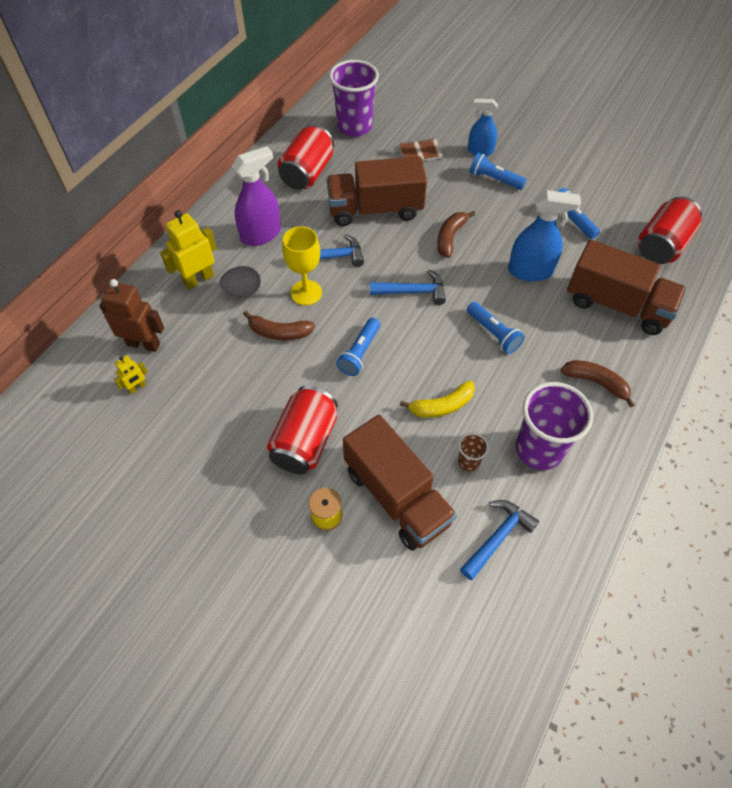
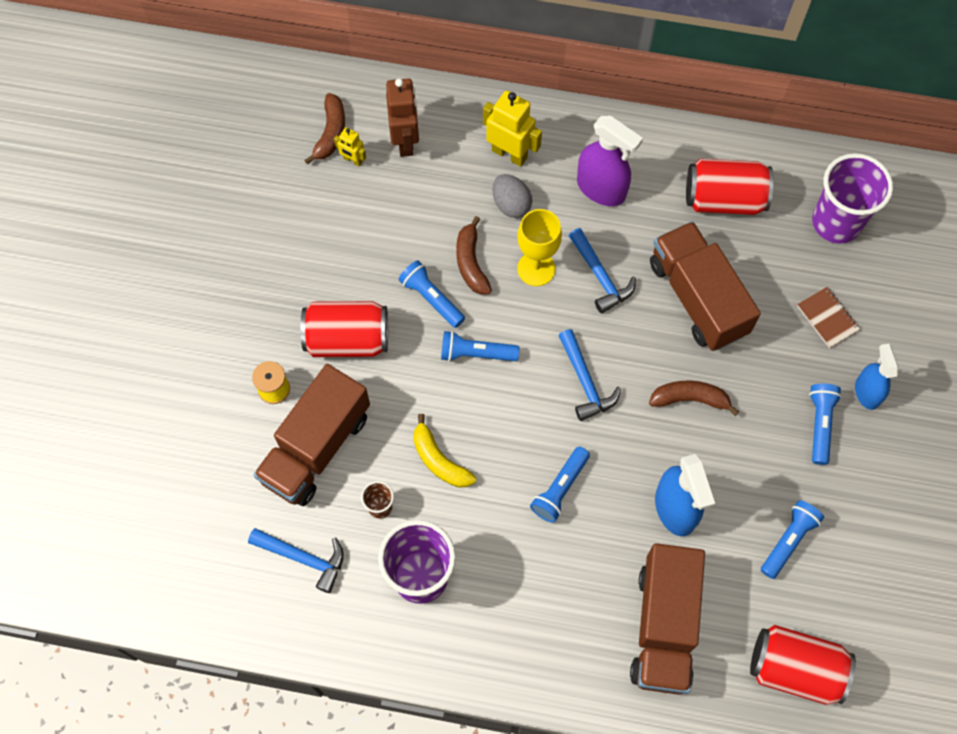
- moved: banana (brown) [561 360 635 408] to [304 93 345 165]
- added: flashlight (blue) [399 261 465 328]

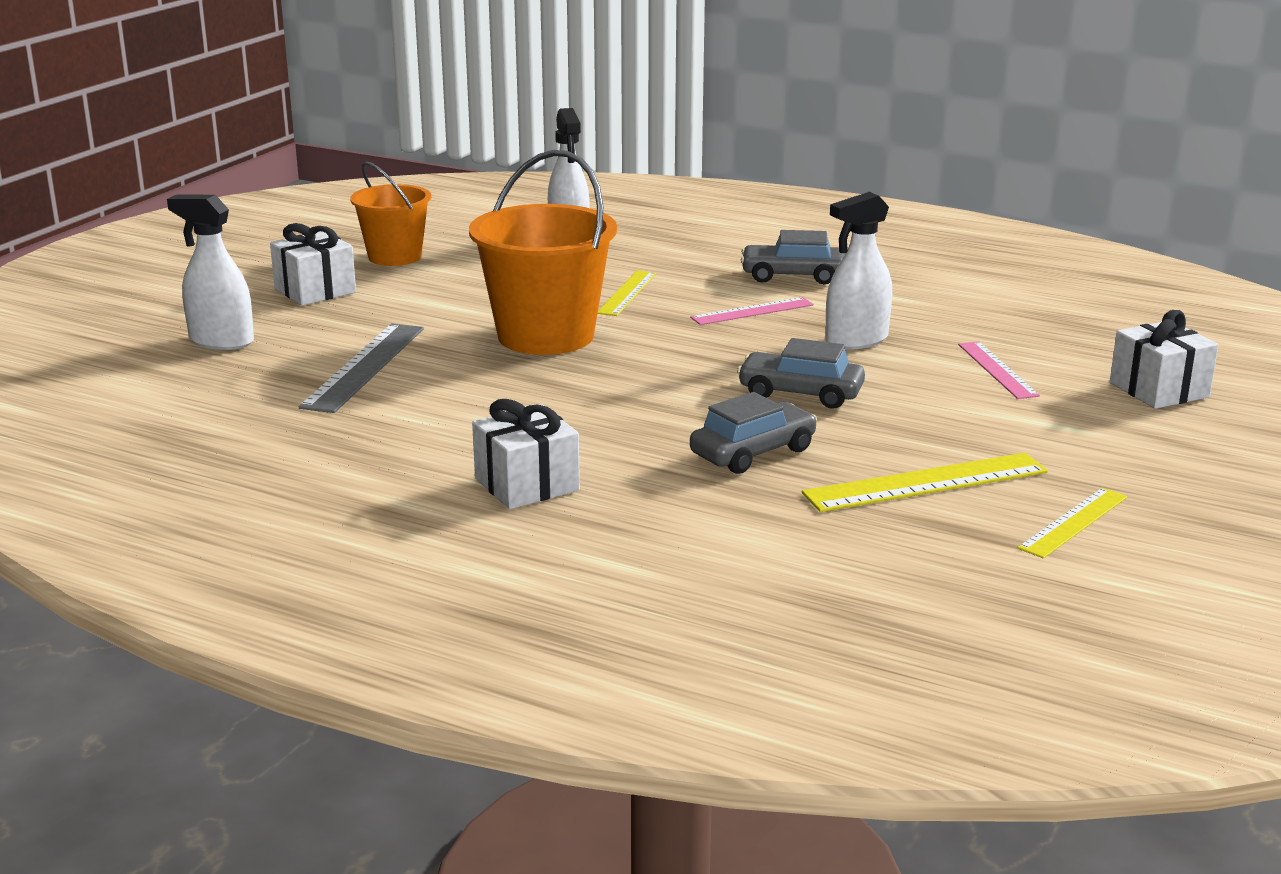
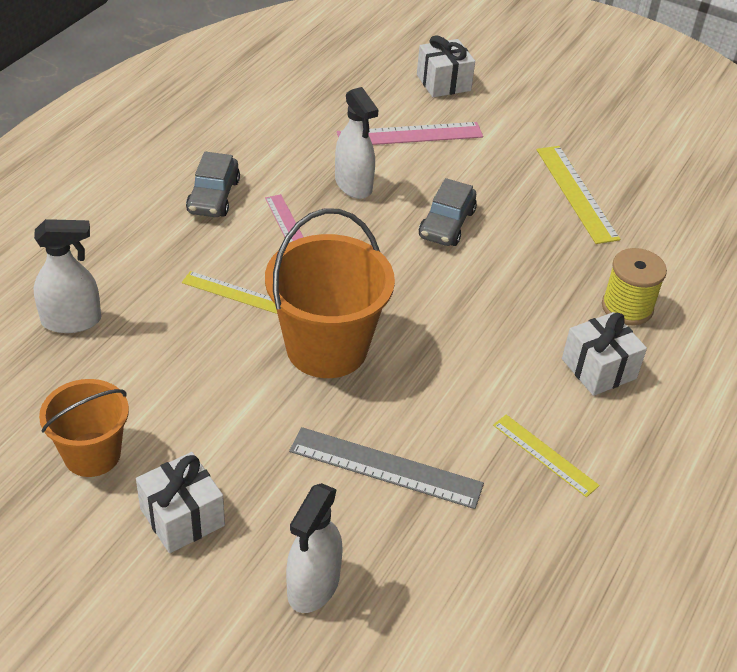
- resized: ruler (pink) [958 341 1040 399] = [337 122 483 145] x1.57
- moved: ruler (yellow) [1017 488 1127 559] to [493 415 600 497]
- added: spool (yellow) [602 248 667 325]
- removed: car (grey) [690 392 817 474]

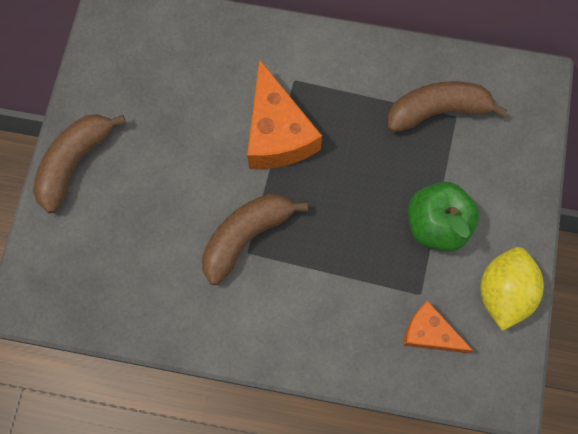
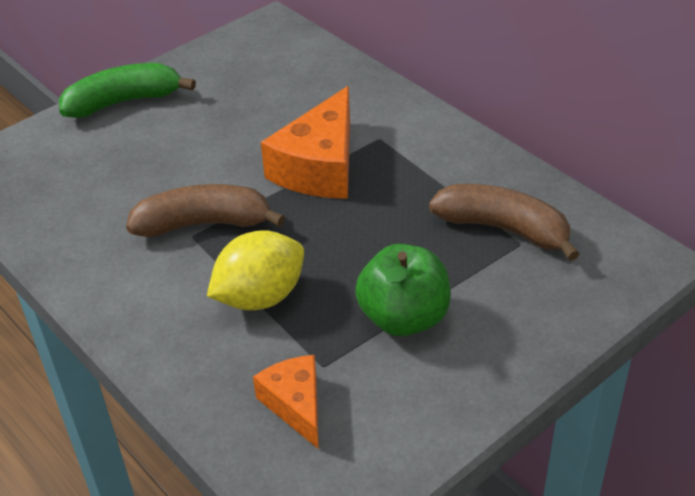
- recoloured: banana (brown) [33 114 126 213] to banana (green) [59 63 196 118]
- moved: lemon (yellow) [480 247 544 331] to [207 230 304 310]

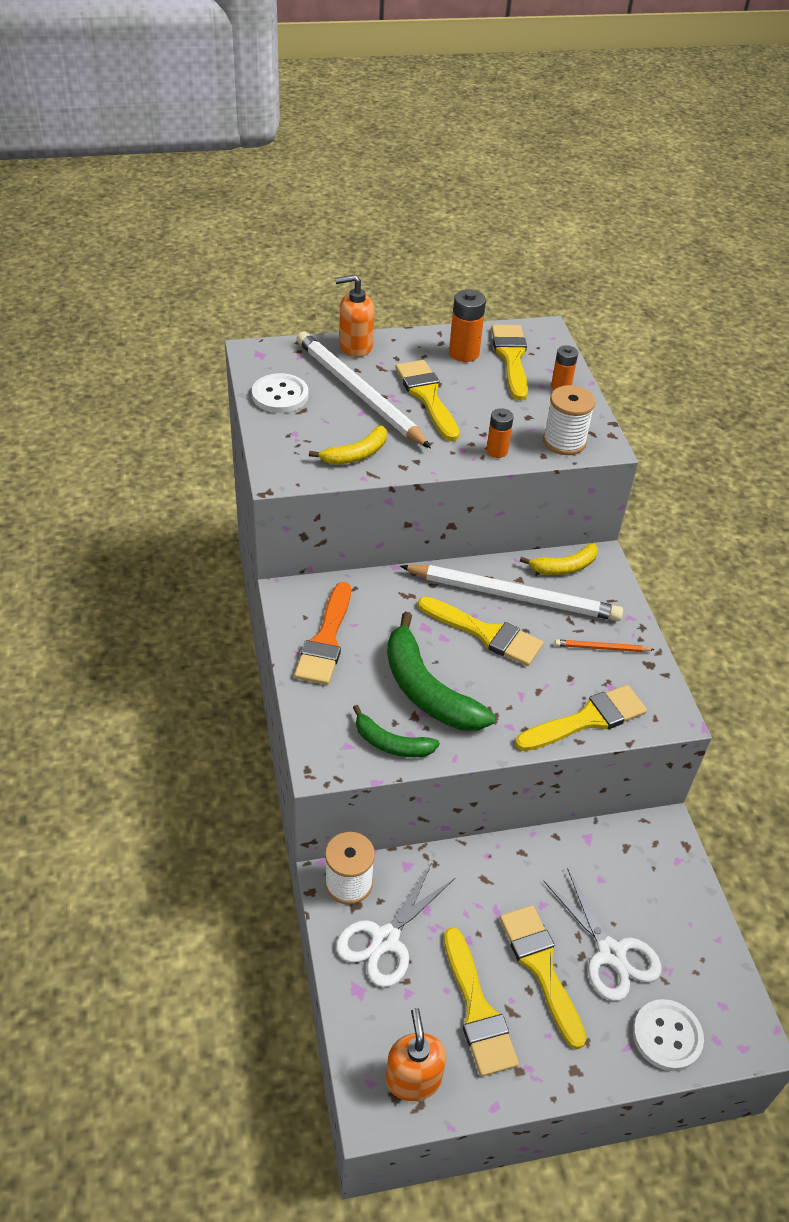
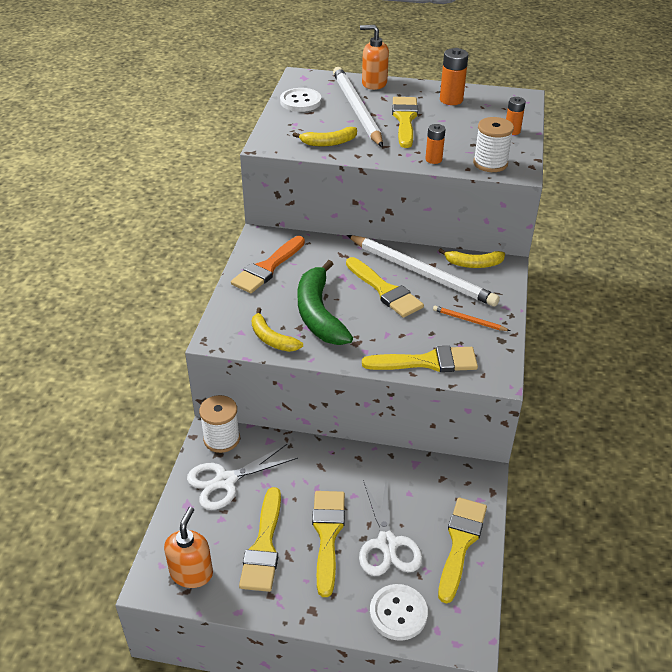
- recoloured: banana (green) [353 705 440 757] to banana (yellow) [252 308 303 352]
- moved: brush (yellow) [491 325 528 400] to [438 497 487 603]

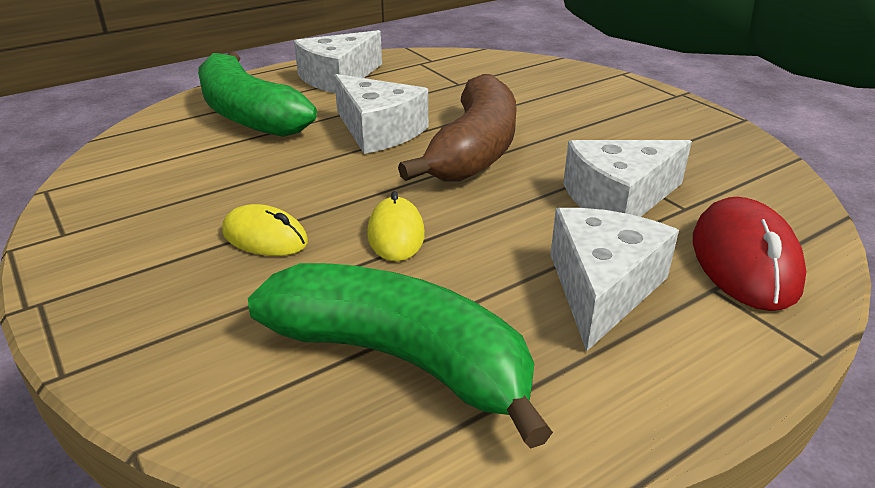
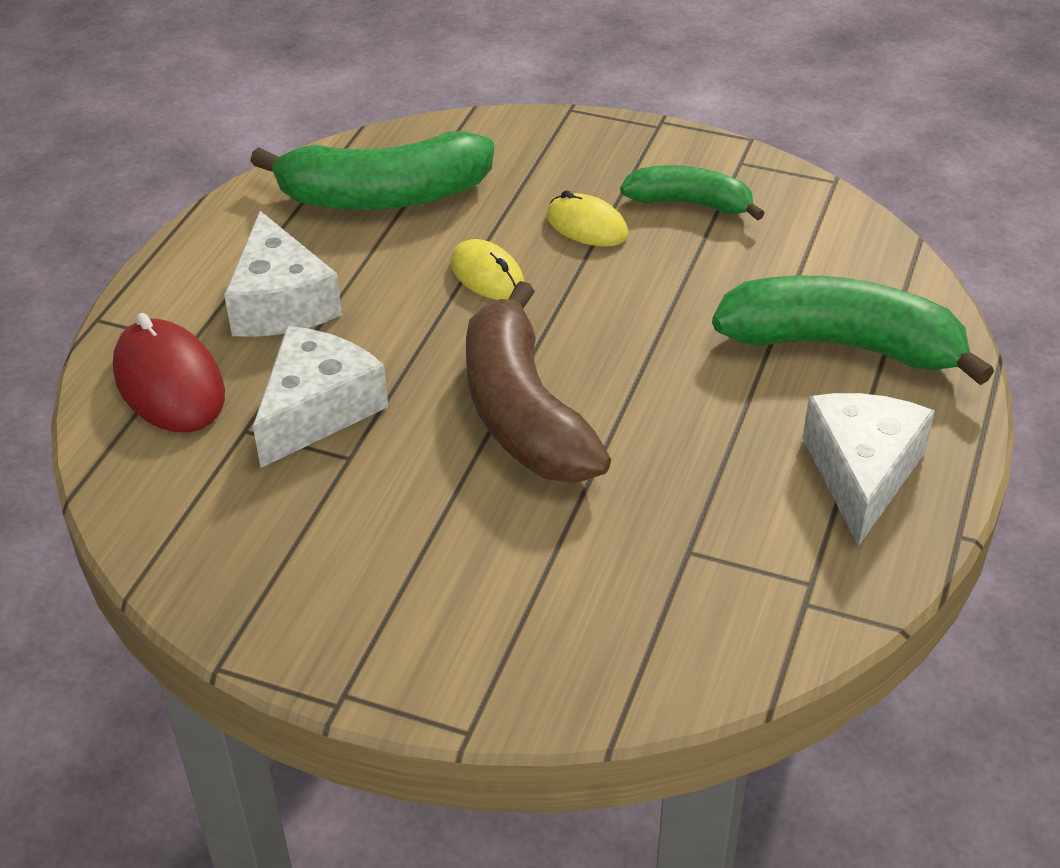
- turned: mouse (yellow) [222 204 308 256] = [547 190 628 247] 45 degrees clockwise
- added: banana (green) [620 165 765 221]
- removed: cheese (white) [334 74 428 154]

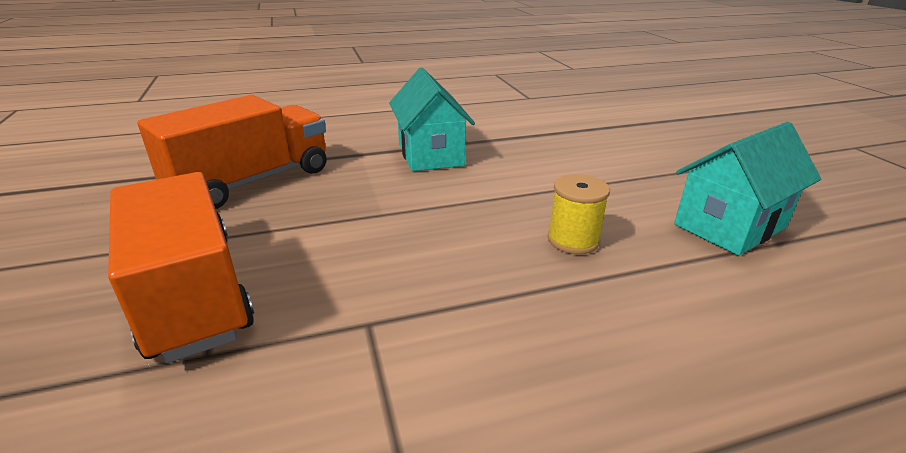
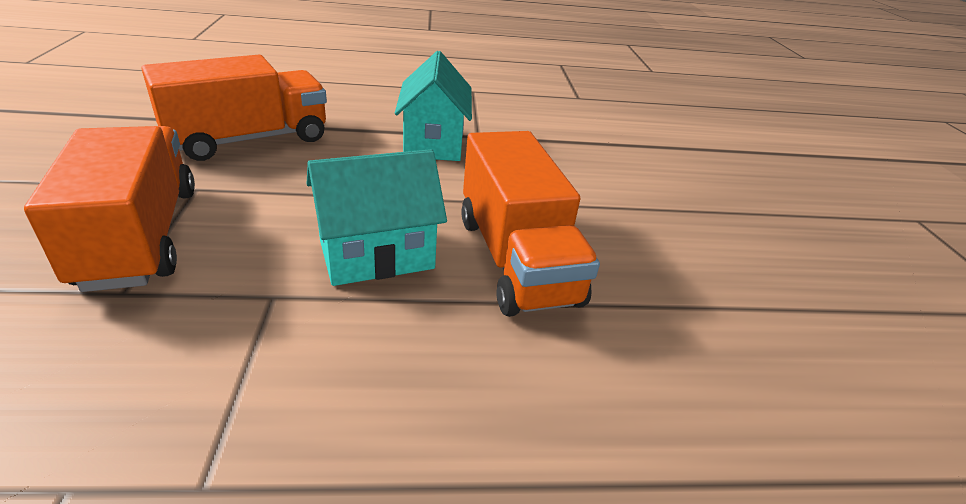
- moved: house (turquoise) [674 122 821 256] to [306 149 447 286]
- replaced: spool (yellow) [547 174 610 254] to truck (orange) [461 131 600 317]

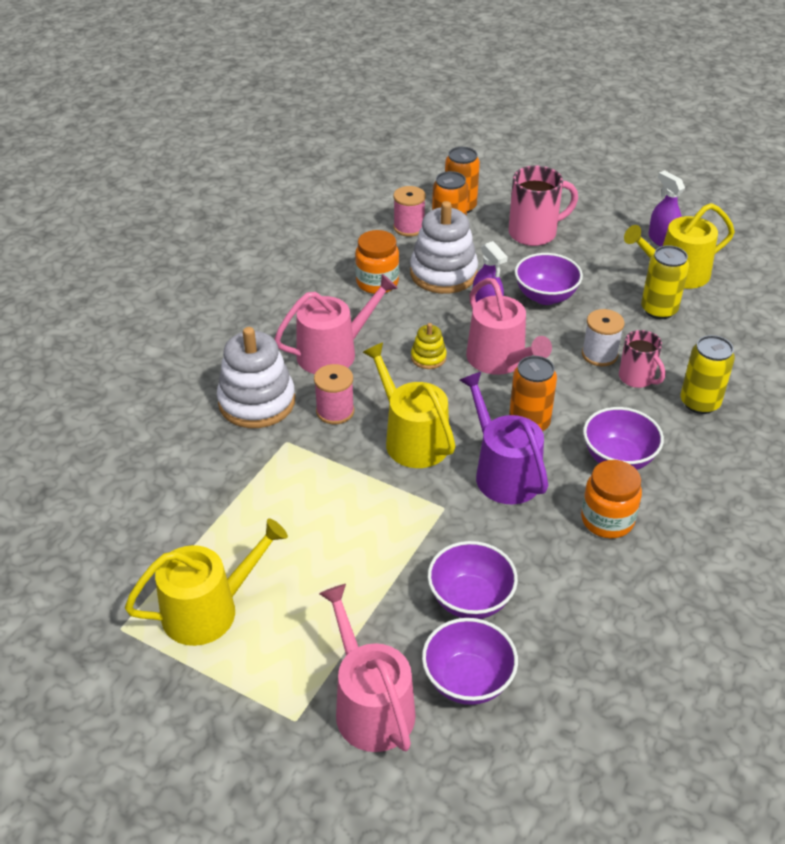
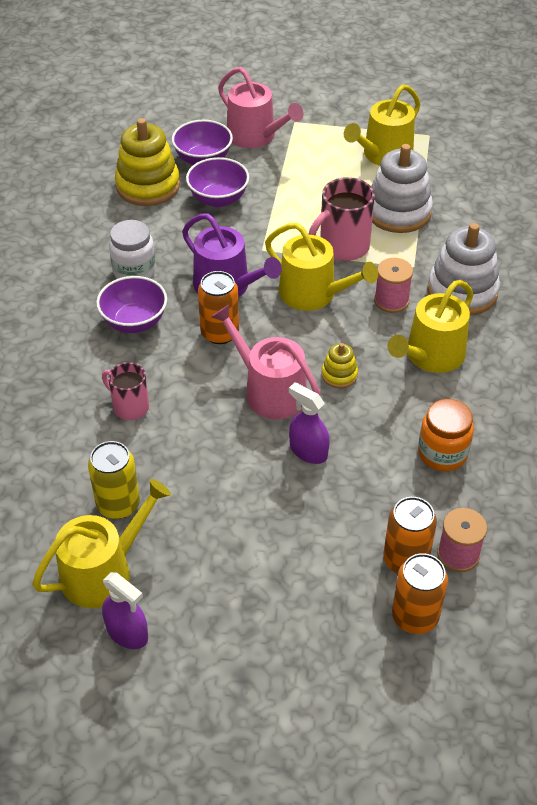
- recoloured: jar (orange) [581 460 642 538] to jar (white) [109 220 156 279]
- added: stacking toy (yellow) [115 118 180 206]
- moved: mug (pink) [509 165 578 246] to [308 177 375 261]
- moved: stacking toy (white) [410 201 478 294] to [371 144 433 233]
- recoloured: watering can (pink) [274 274 398 374] to watering can (yellow) [387 280 473 373]
- removed: bowl (purple) [515 253 583 305]
- removed: spool (white) [582 309 625 366]
- removed: can (yellow) [680 335 735 414]

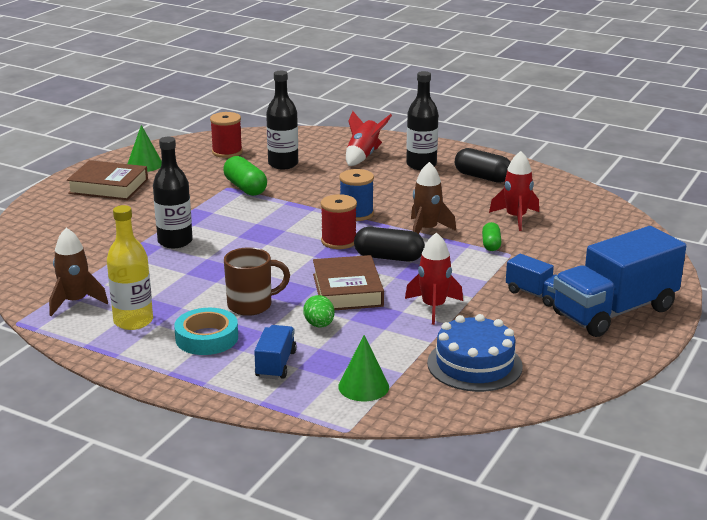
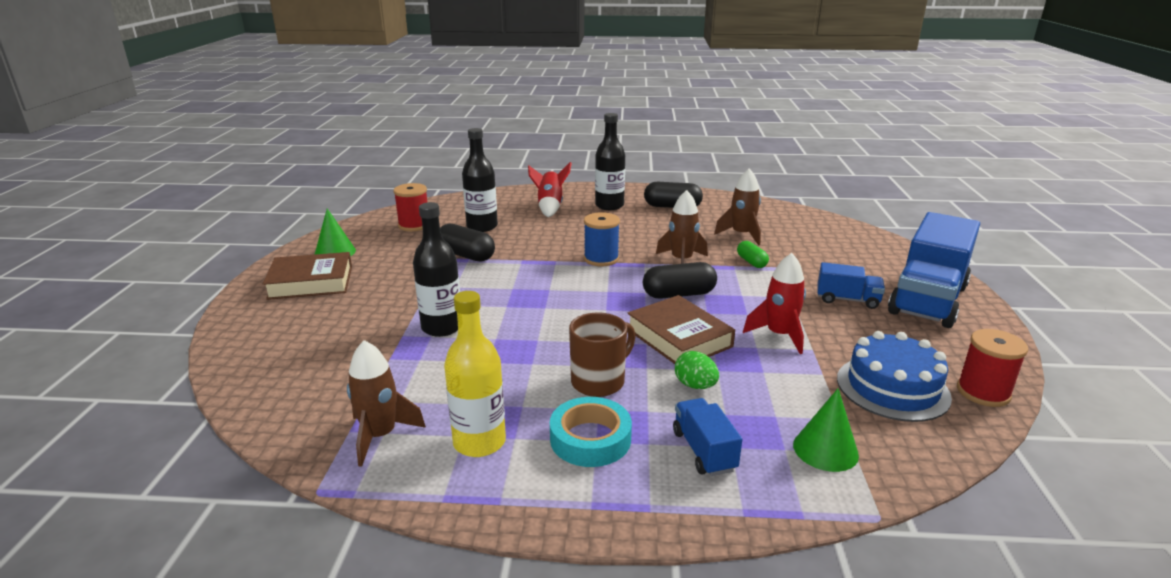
- recoloured: capsule (green) [223 156 267 196] to capsule (black) [440 224 495 262]
- recoloured: rocket (red) [489 151 539 231] to rocket (brown) [714 168 761 245]
- moved: spool (red) [321 194 357 249] to [957 329 1028 407]

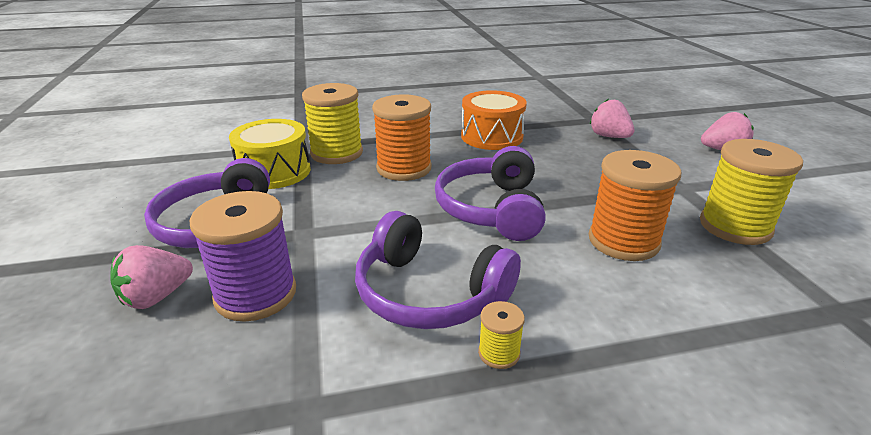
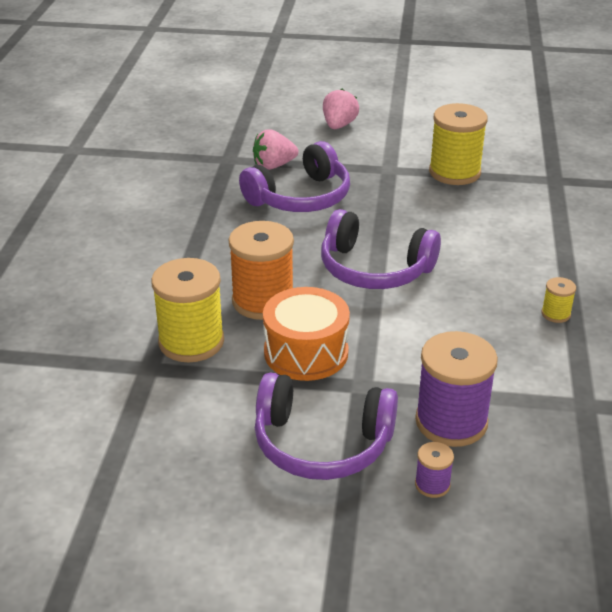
- moved: headphones (purple) [355 211 521 329] to [239 141 350 212]
- moved: drum (orange) [461 90 527 150] to [263 287 350 381]
- replaced: strawberry (pink) [110 245 193 309] to spool (purple) [415 442 454 498]
- removed: drum (yellow) [229 119 311 189]
- removed: spool (orange) [589 150 681 261]

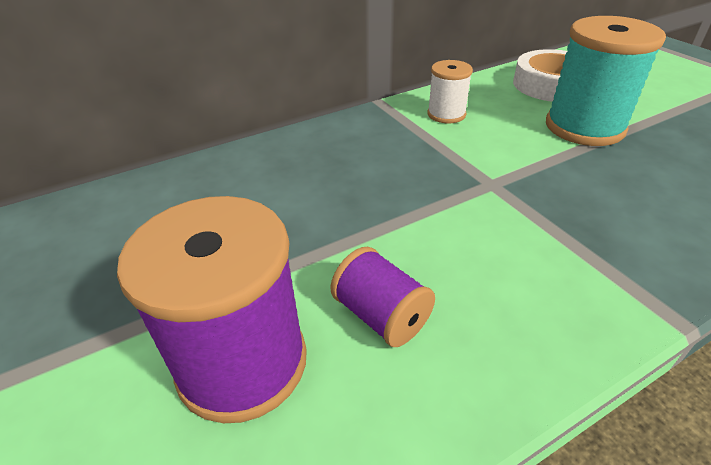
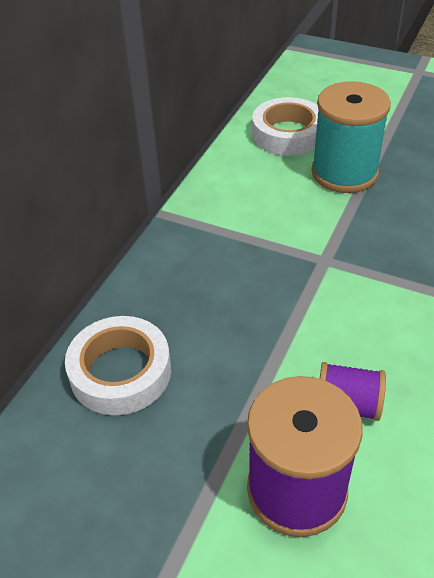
- added: tape (white) [65 316 171 415]
- removed: spool (white) [427 60 473 123]

